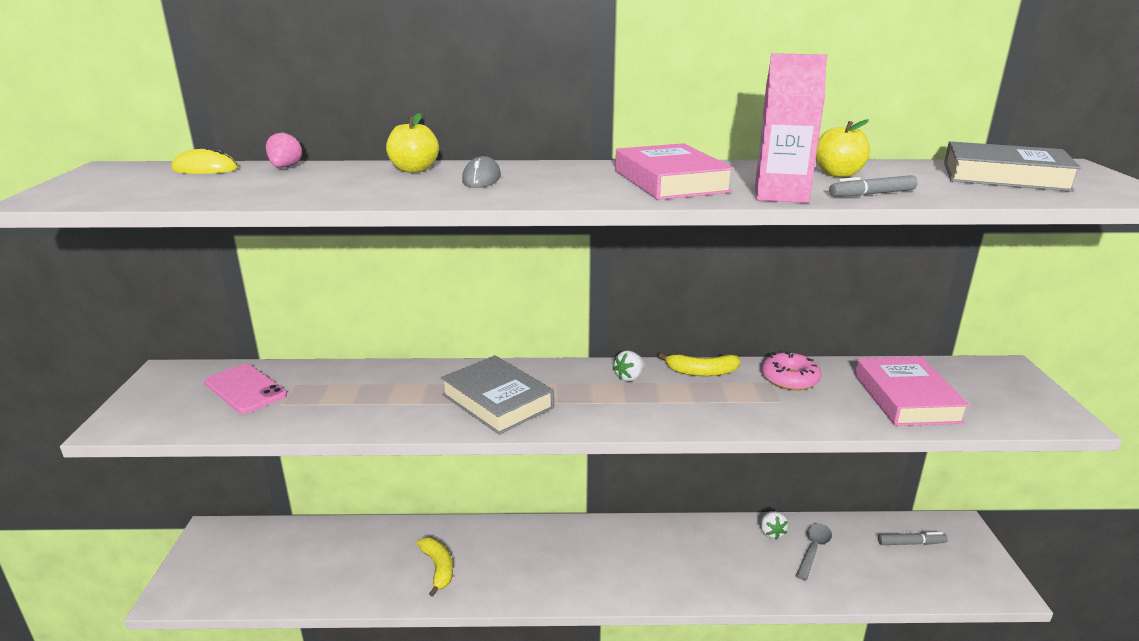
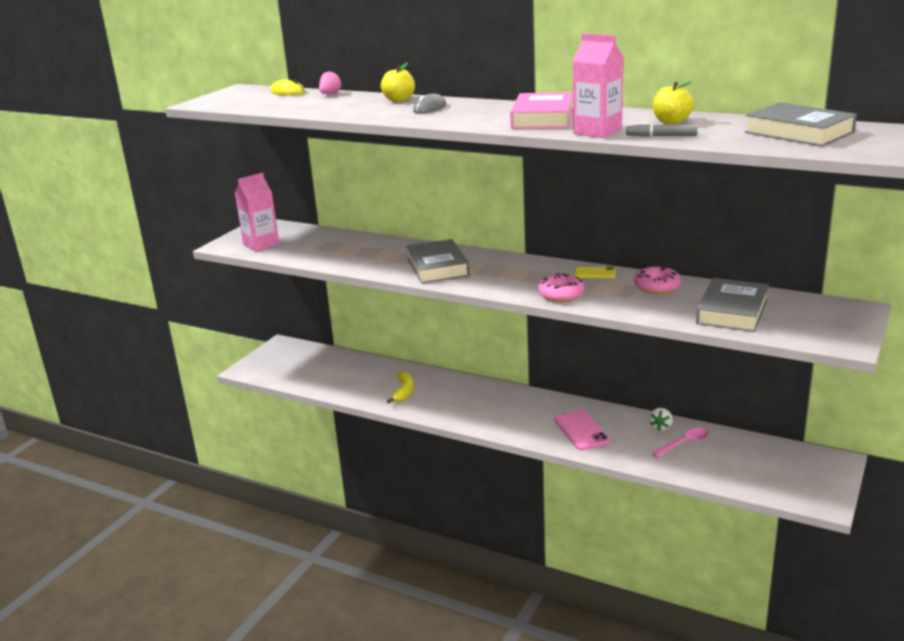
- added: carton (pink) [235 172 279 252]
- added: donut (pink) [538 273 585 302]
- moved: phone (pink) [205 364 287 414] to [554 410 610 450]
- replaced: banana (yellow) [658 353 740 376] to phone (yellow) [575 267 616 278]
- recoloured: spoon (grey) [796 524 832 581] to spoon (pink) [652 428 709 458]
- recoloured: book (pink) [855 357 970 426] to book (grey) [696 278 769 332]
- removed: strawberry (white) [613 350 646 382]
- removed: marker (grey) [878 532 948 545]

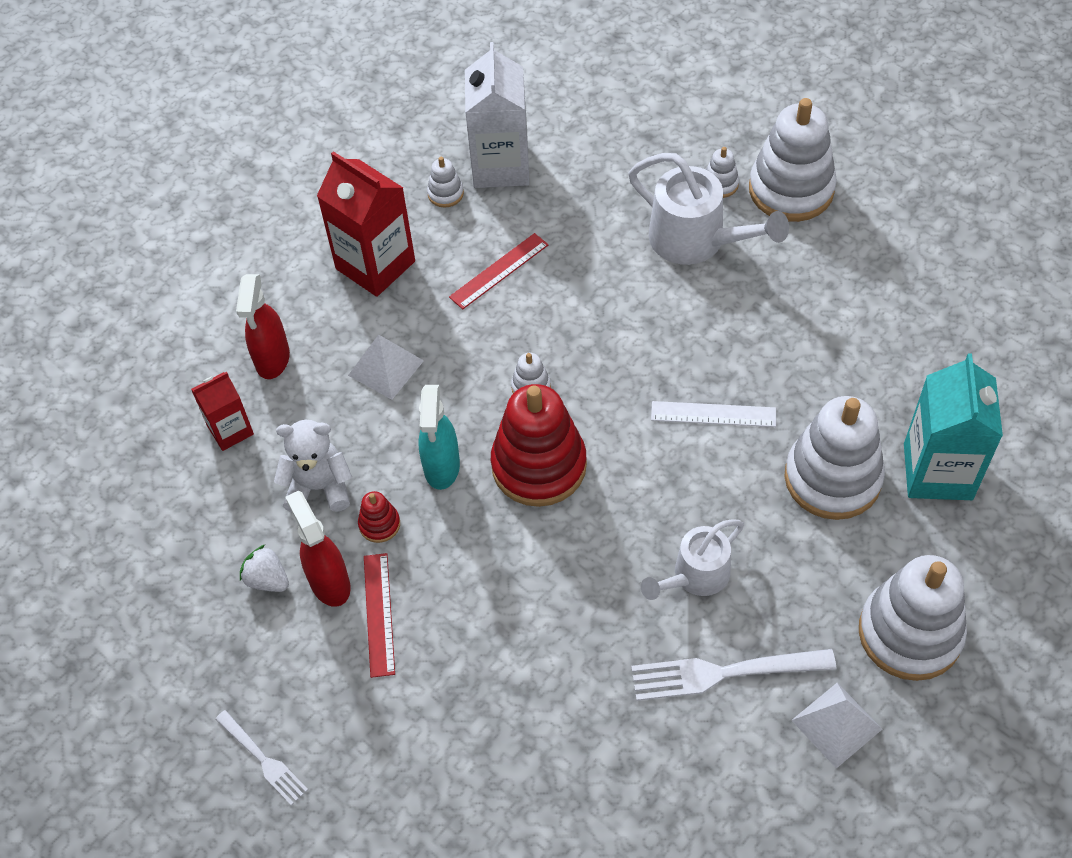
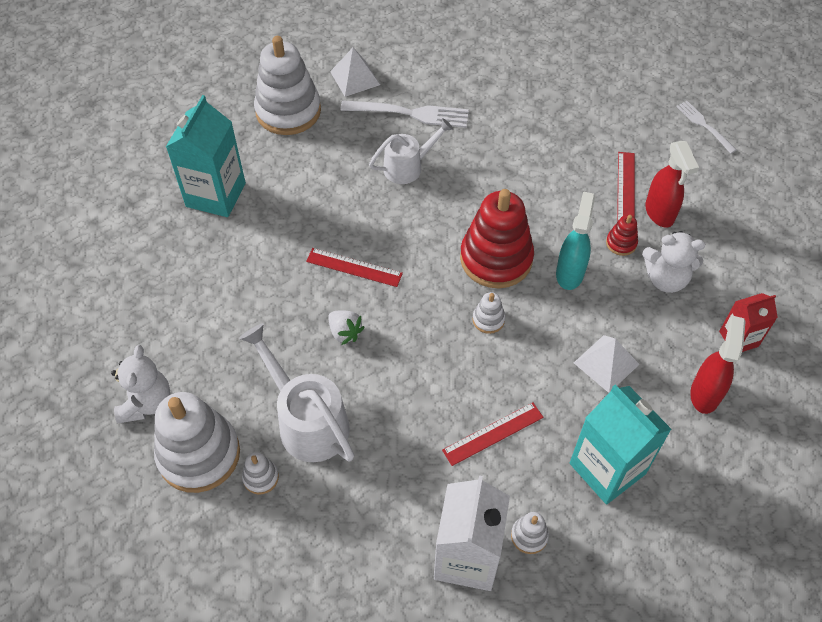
- added: teddy bear (white) [111 345 170 423]
- recoloured: ruler (white) [651 401 776 427] to ruler (red) [306 248 403 287]
- moved: strawberry (white) [240 545 289 592] to [328 310 365 345]
- recoloured: carton (red) [317 151 415 297] to carton (turquoise) [570 385 672 505]
- removed: stacking toy (white) [784 396 885 520]

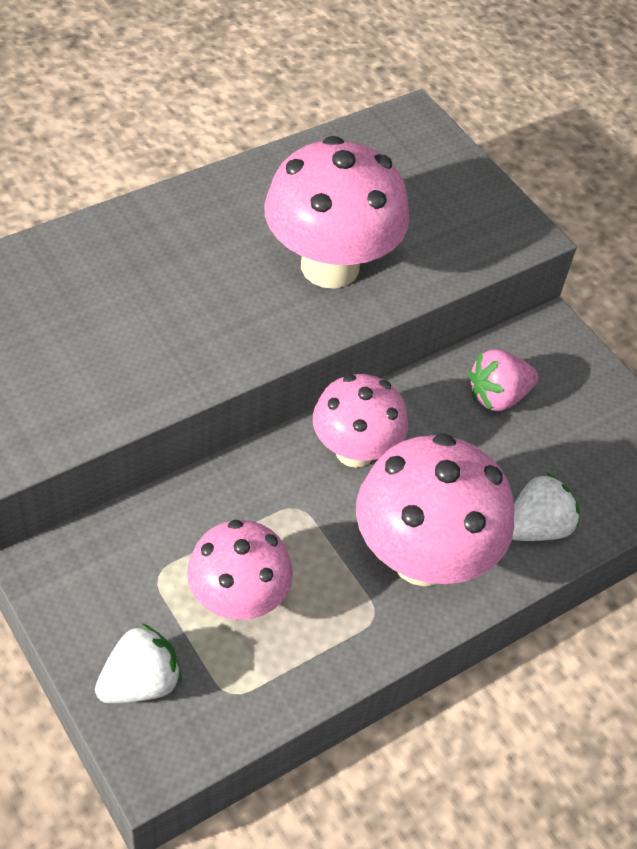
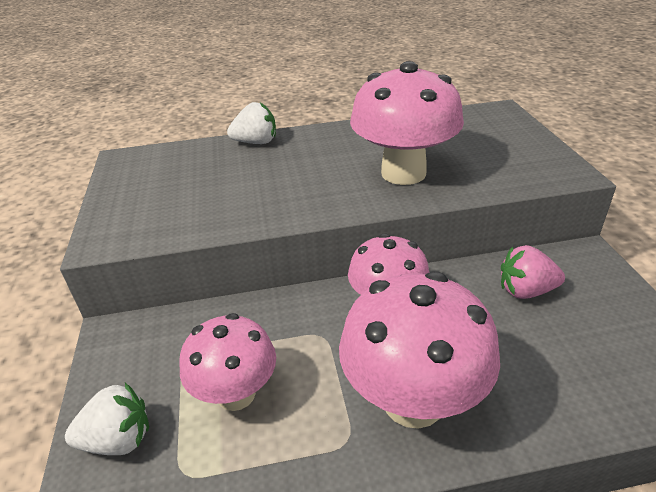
- moved: strawberry (white) [512 473 580 541] to [227 102 276 144]

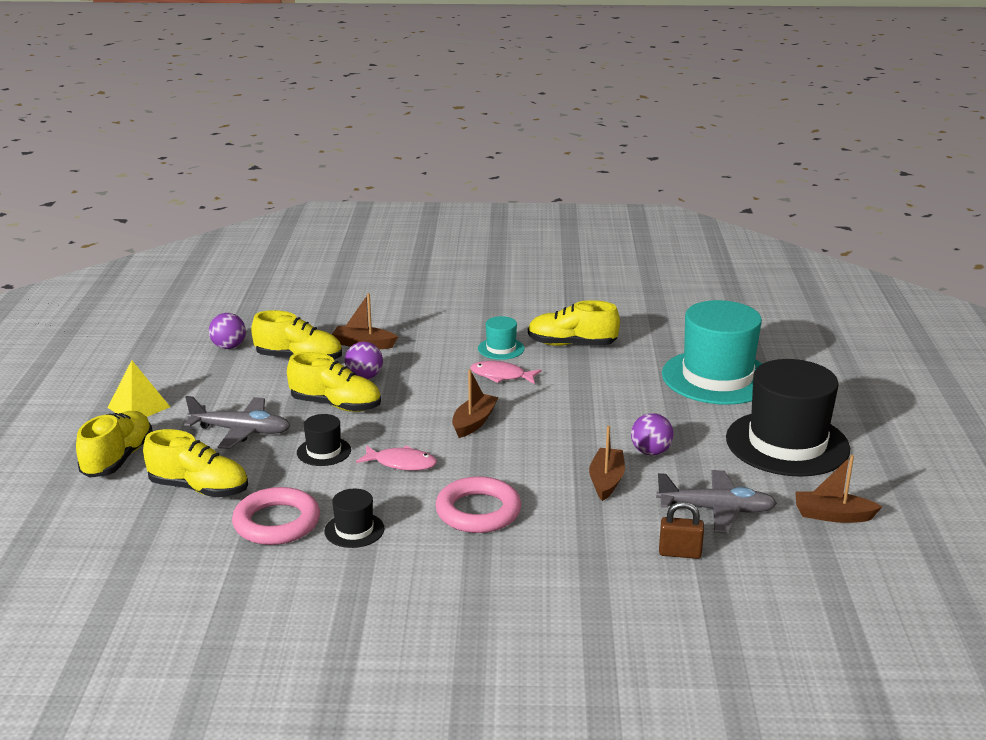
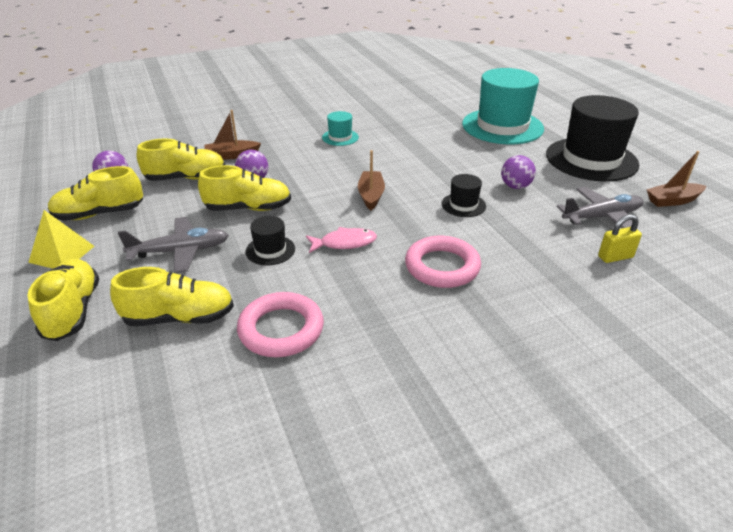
- moved: shoe (yellow) [528 300 620 346] to [48 166 143 221]
- moved: hat (black) [324 489 384 548] to [441 174 486 217]
- recoloured: padlock (brown) [659 501 704 559] to padlock (yellow) [598 214 642 263]
- removed: fish (pink) [471 361 542 384]
- removed: boat (brown) [589 426 625 501]

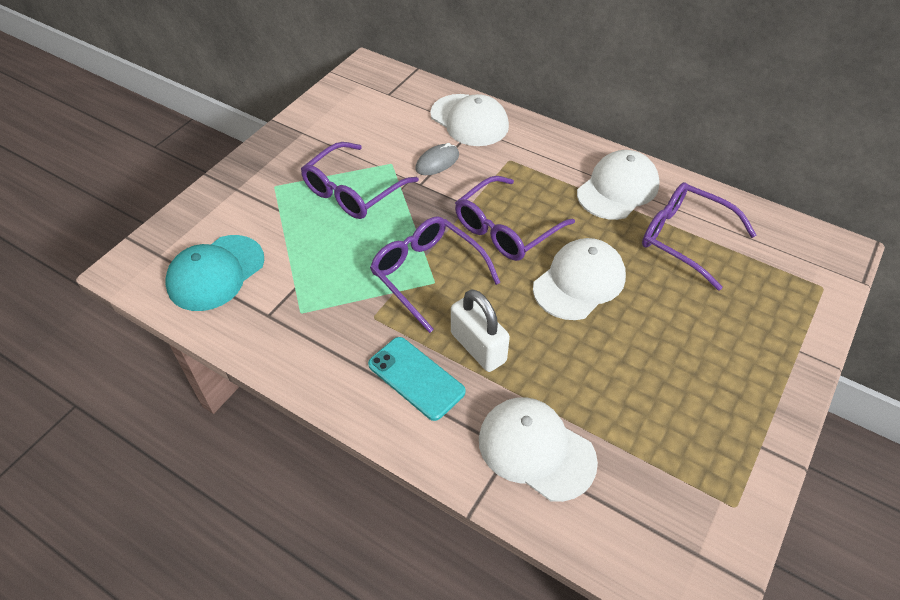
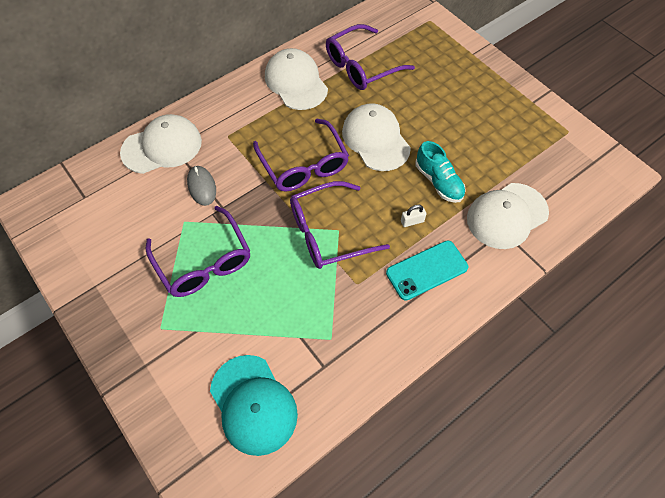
- resized: padlock (white) [451 289 510 372] = [401 205 426 227] x0.46
- added: shoe (turquoise) [415 141 466 203]

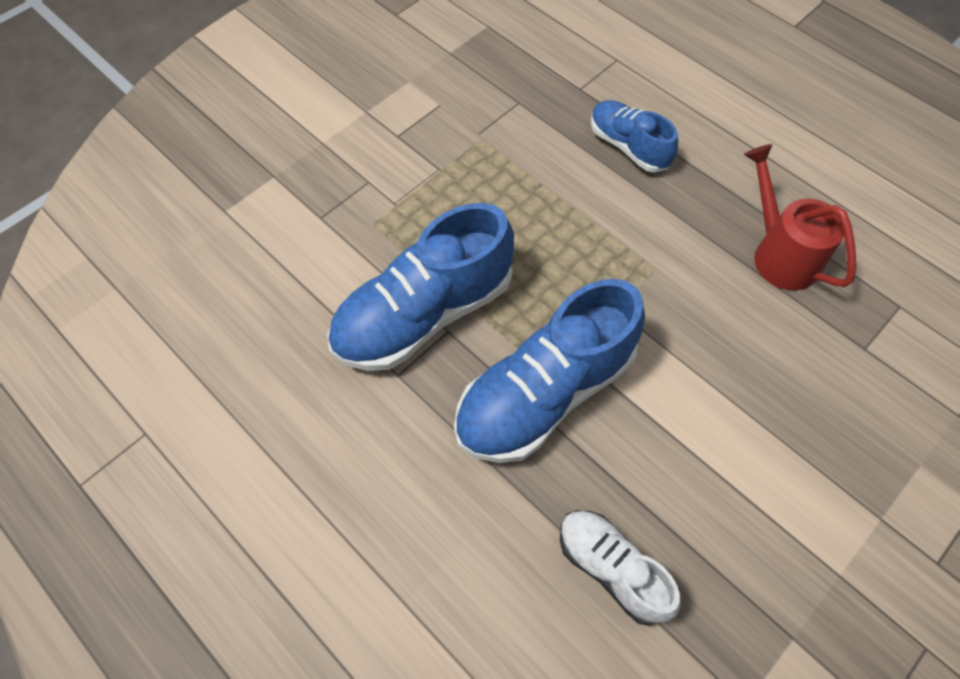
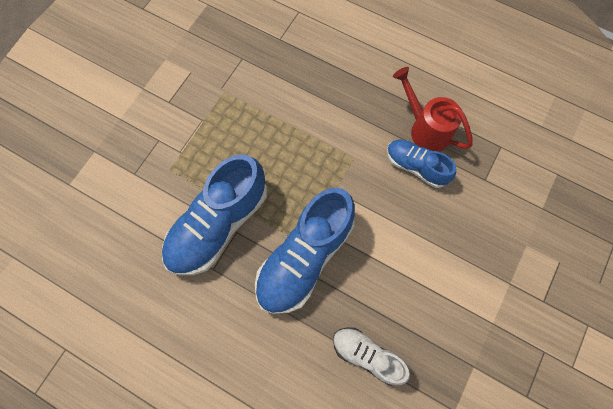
- moved: shoe (blue) [591 100 678 172] to [387 140 456 188]

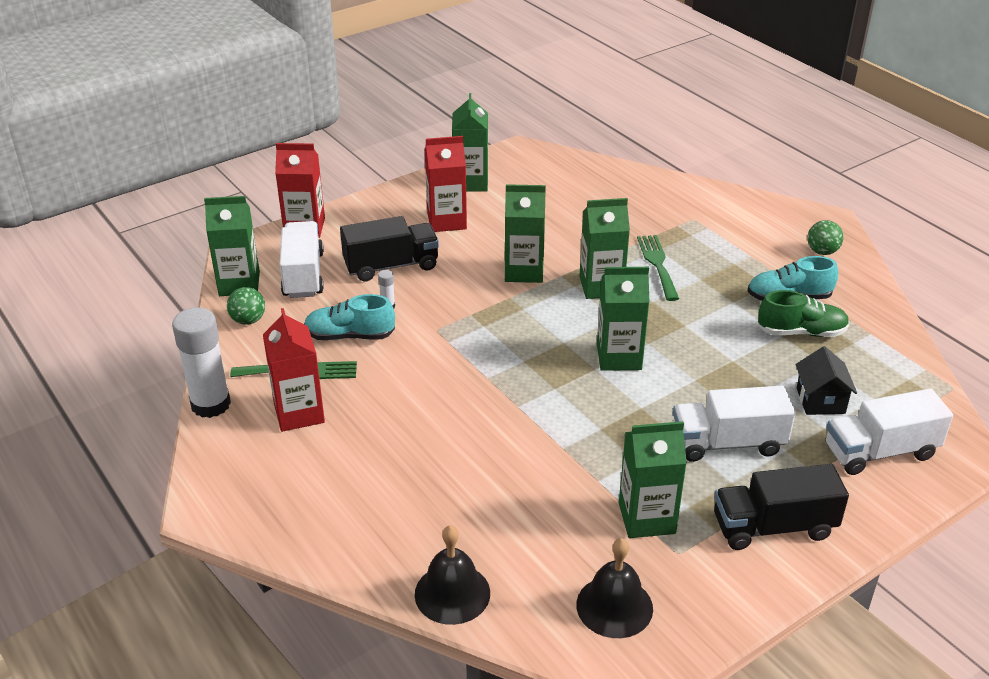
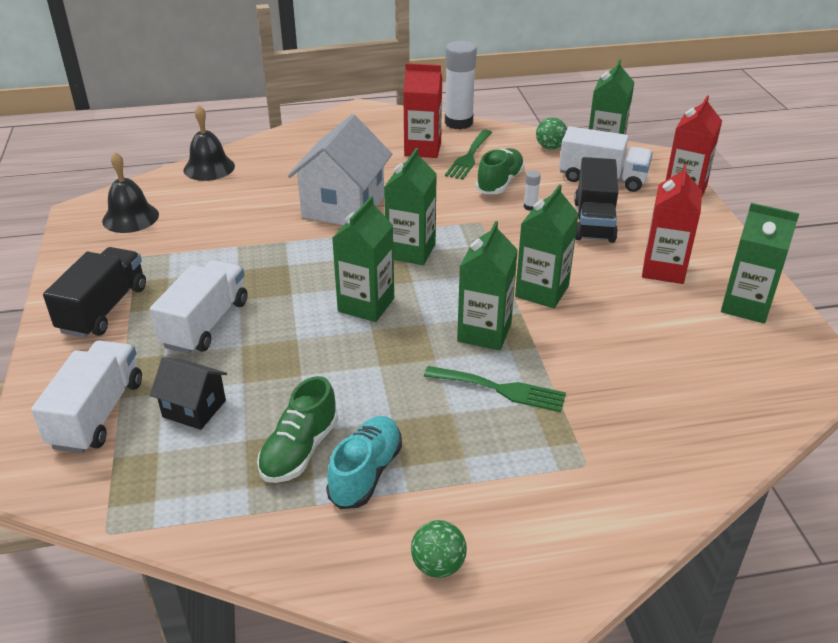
- added: house (white) [288 114 392 225]
- moved: carton (green) [619 421 687 538] to [384 148 437 265]
- recoloured: shoe (turquoise) [304 294 395 340] to shoe (green) [476 148 525 194]

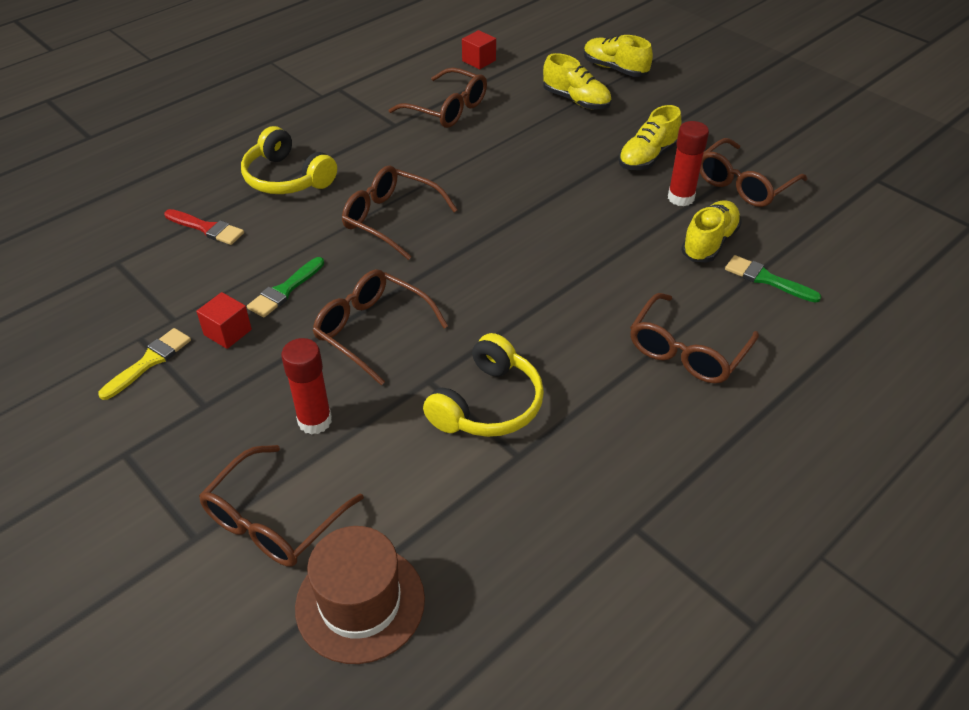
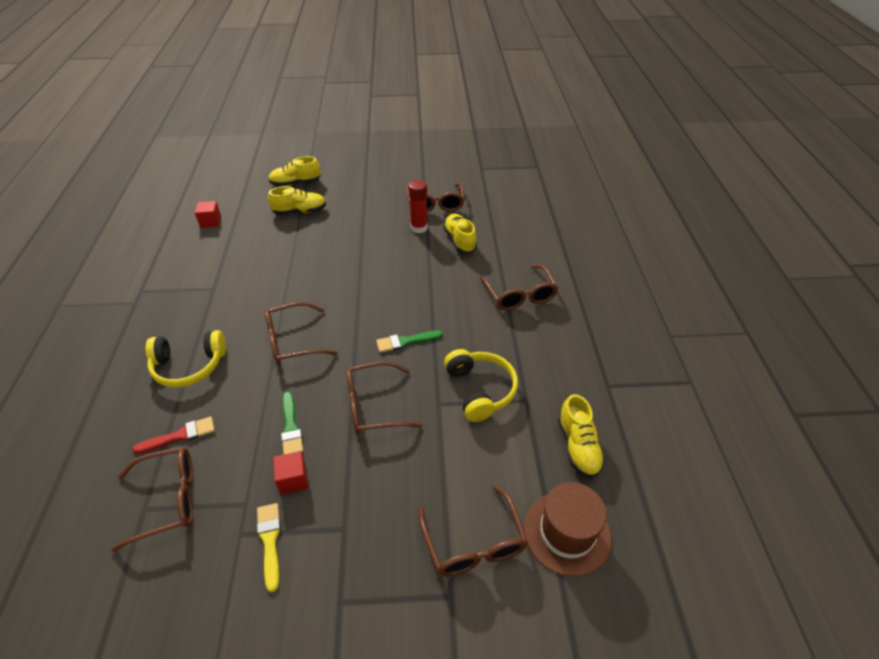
- moved: glasses (brown) [389 67 487 128] to [111 447 193 552]
- moved: brush (green) [725 255 821 303] to [376 330 443 353]
- moved: shoe (yellow) [619 105 681 170] to [558 394 605 478]
- removed: glue stick (red) [281 338 332 435]

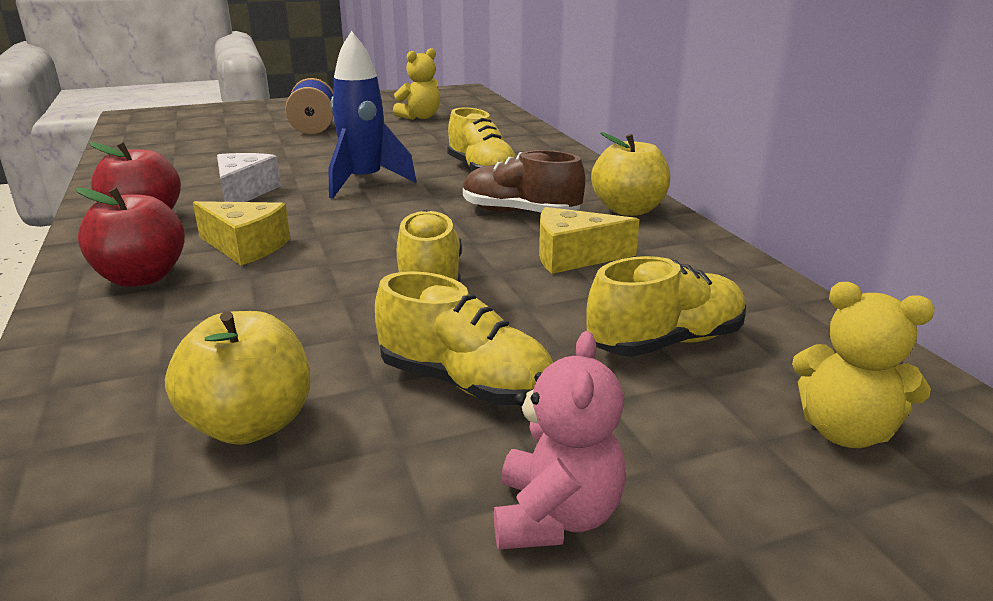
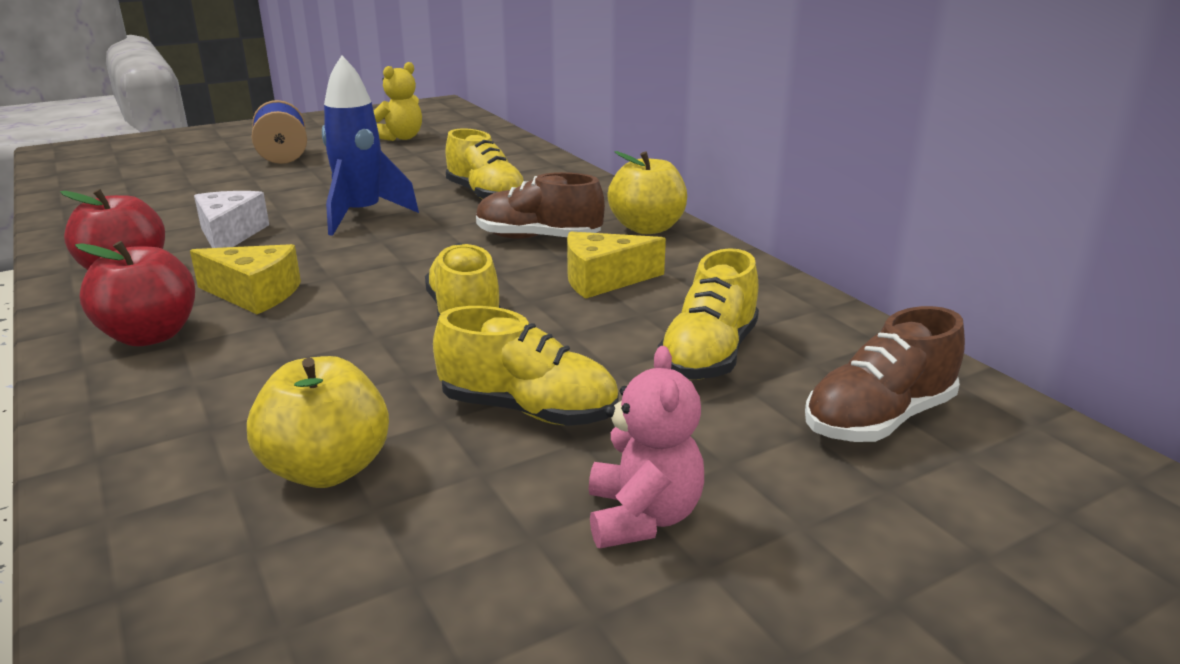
- turned: shoe (yellow) [586 256 746 357] = [658 248 759 380] 150 degrees clockwise
- replaced: teddy bear (yellow) [792 282 935 448] to shoe (brown) [805 306 965 442]

